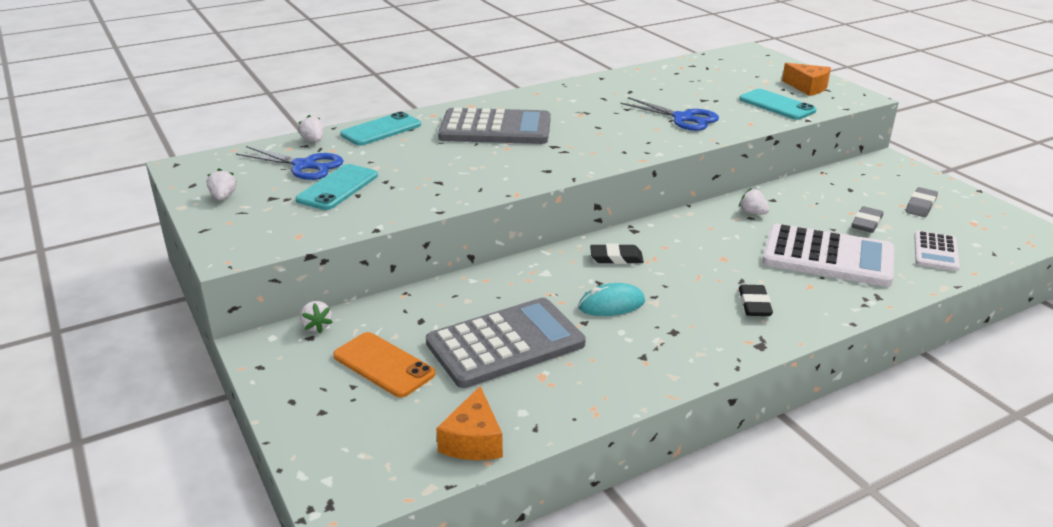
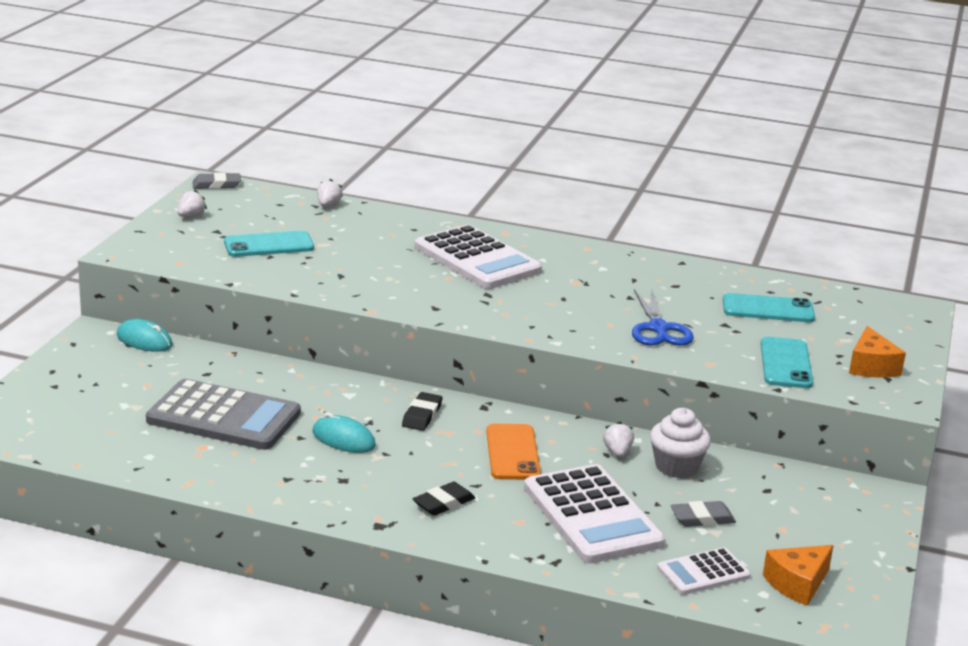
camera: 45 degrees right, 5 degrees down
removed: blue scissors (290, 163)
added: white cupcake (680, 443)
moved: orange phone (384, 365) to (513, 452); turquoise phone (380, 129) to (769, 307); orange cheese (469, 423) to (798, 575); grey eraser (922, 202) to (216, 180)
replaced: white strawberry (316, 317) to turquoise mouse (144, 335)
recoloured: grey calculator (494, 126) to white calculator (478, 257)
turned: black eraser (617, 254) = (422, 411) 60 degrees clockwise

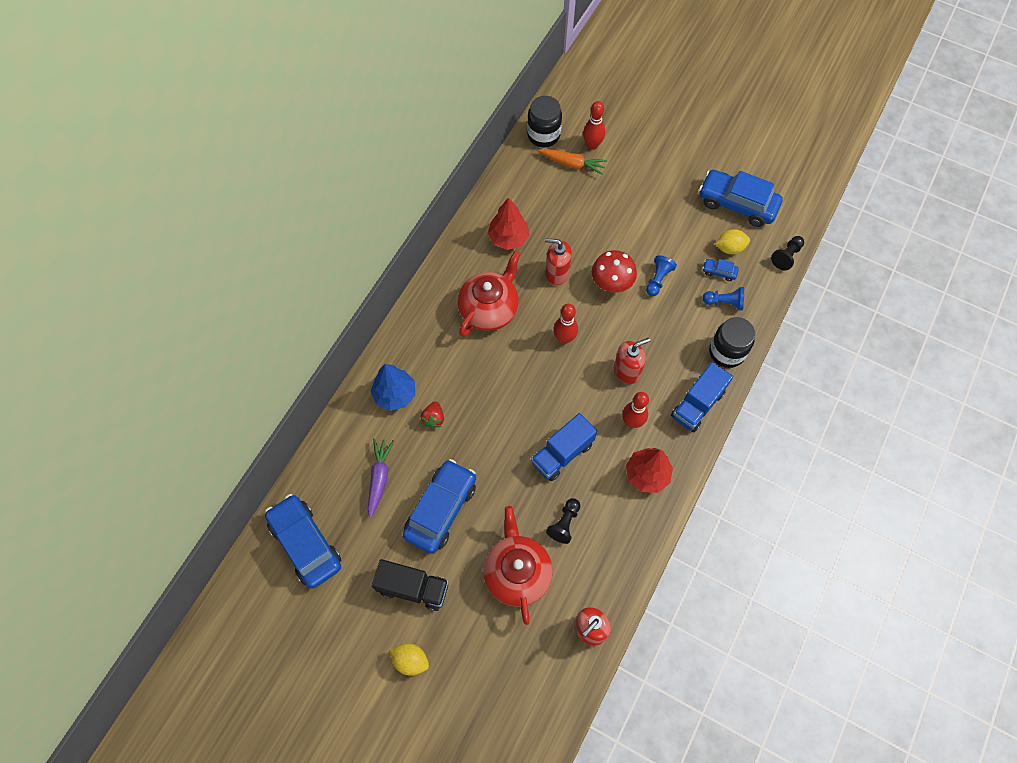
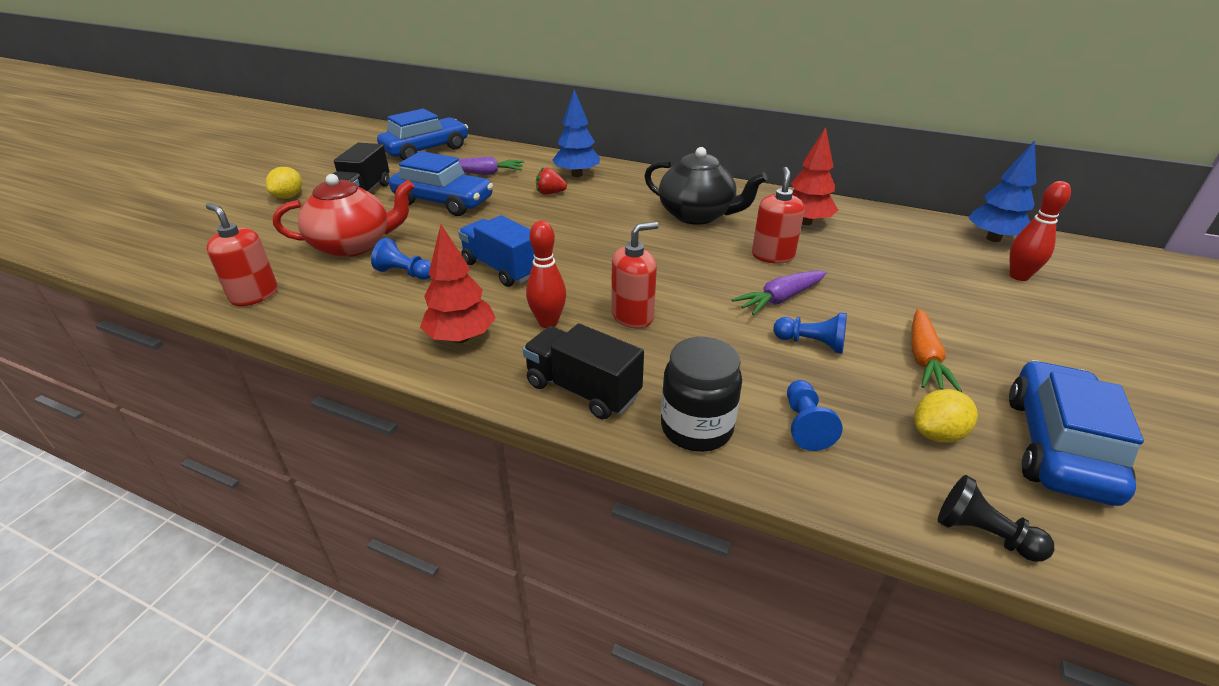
camera: 85 degrees right, 30 degrees down
removed: red bowling pin (566, 324); blue car (720, 270)
moved: orange carrot (572, 162) to (936, 350)
replaced: black jar (544, 121) to blue tree (1002, 191); red mushroom (614, 271) to purple carrot (779, 292)
recoloured: red teapot (489, 294) to black teapot (705, 186); black pawn (563, 521) to blue pawn (401, 259); blue truck (702, 397) to black truck (583, 371)
turned: red soap dispenser (632, 361) = (635, 275) 90 degrees counterclockwise; yellow lemon (732, 241) = (946, 416) 75 degrees clockwise

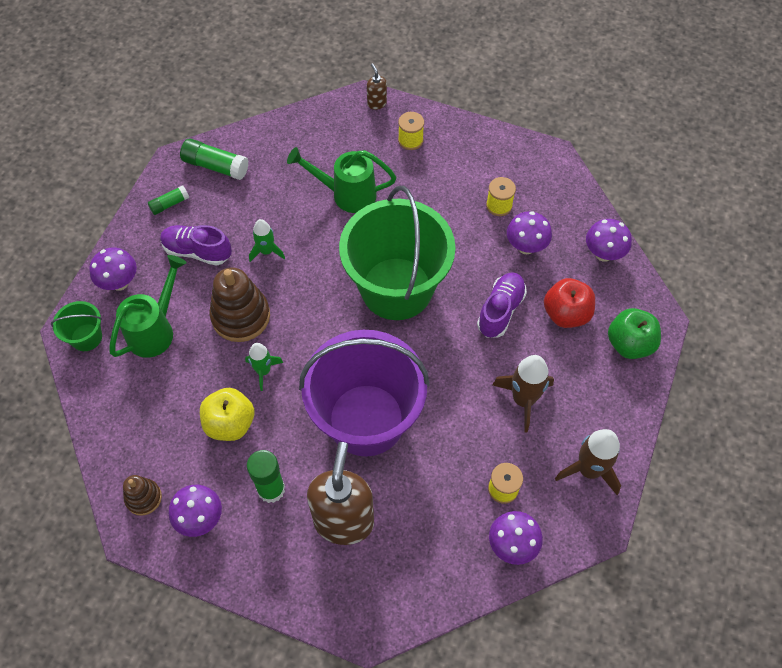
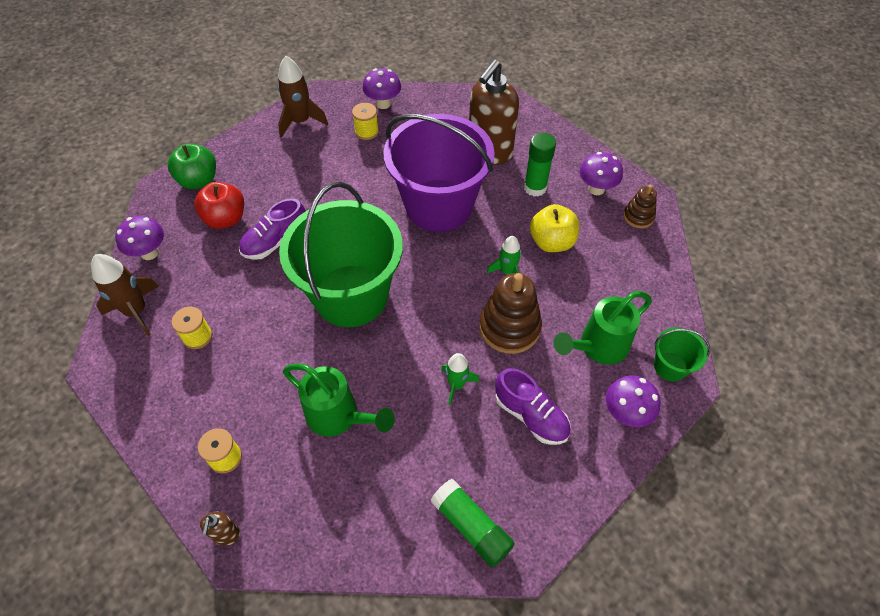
camera: 155 degrees left, 5 degrees down
removed: green glue stick (168, 200); purple mushroom (529, 232)
moved: brown rocket (523, 394) to (125, 295)

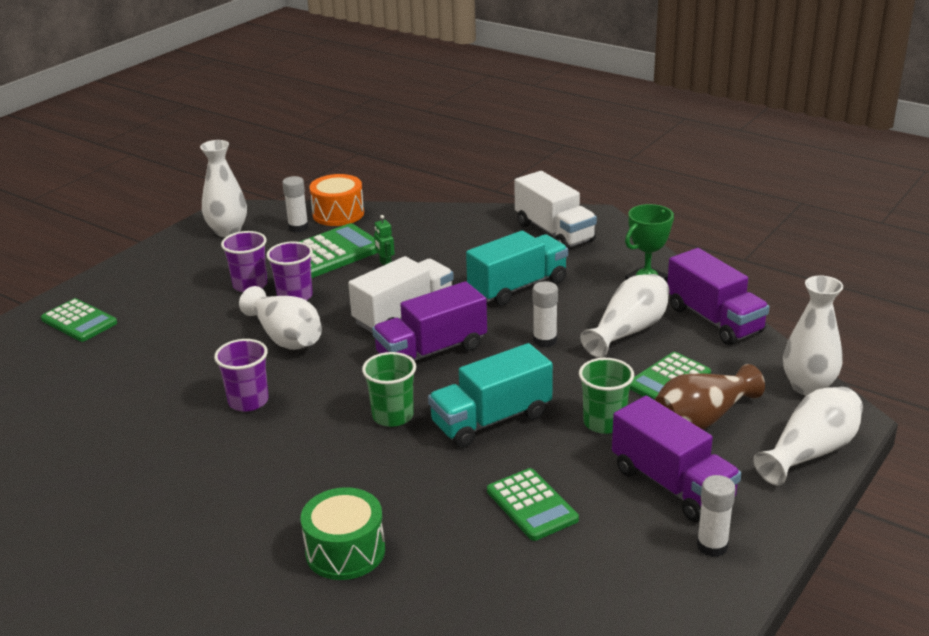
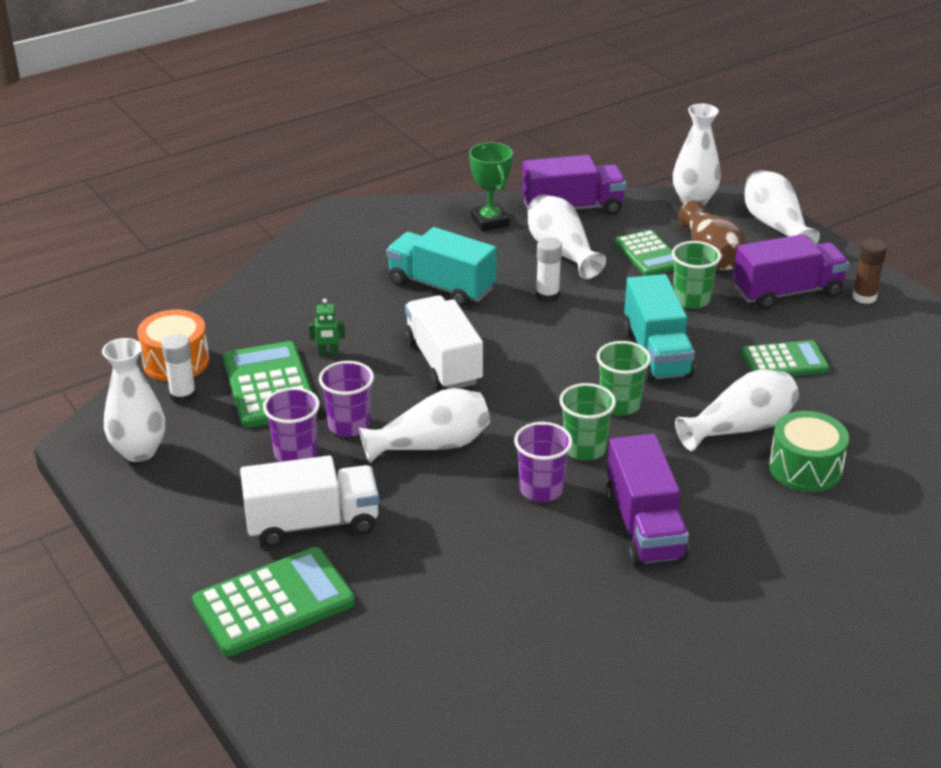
camera: 70 degrees left, 5 degrees up
added: green cup (587, 422); white vase (737, 410)
moved: purple truck (429, 321) to (647, 500); white truck (555, 209) to (309, 501)
recoloured: white glue stick (716, 516) to brown glue stick (869, 271)
turned: turquoise truck (517, 268) = (441, 267) 45 degrees counterclockwise
resized: green calculator (79, 320) = (273, 601) x1.51

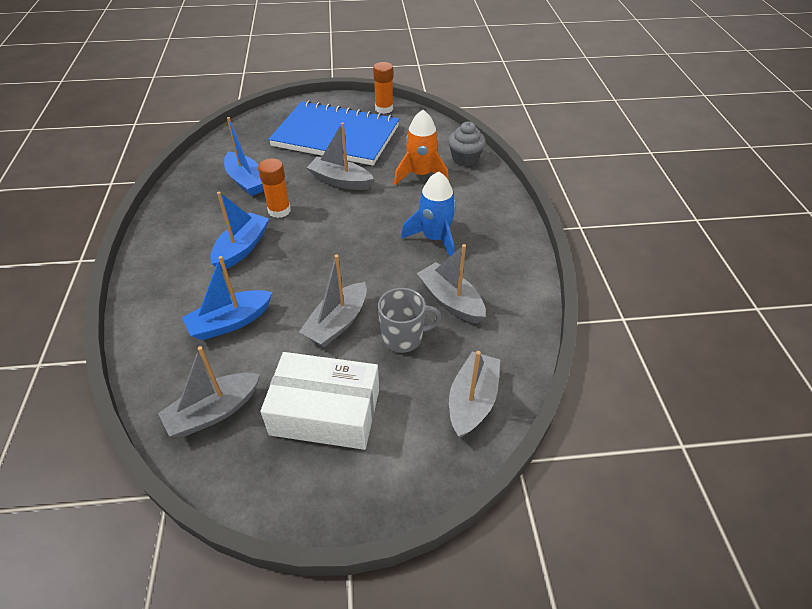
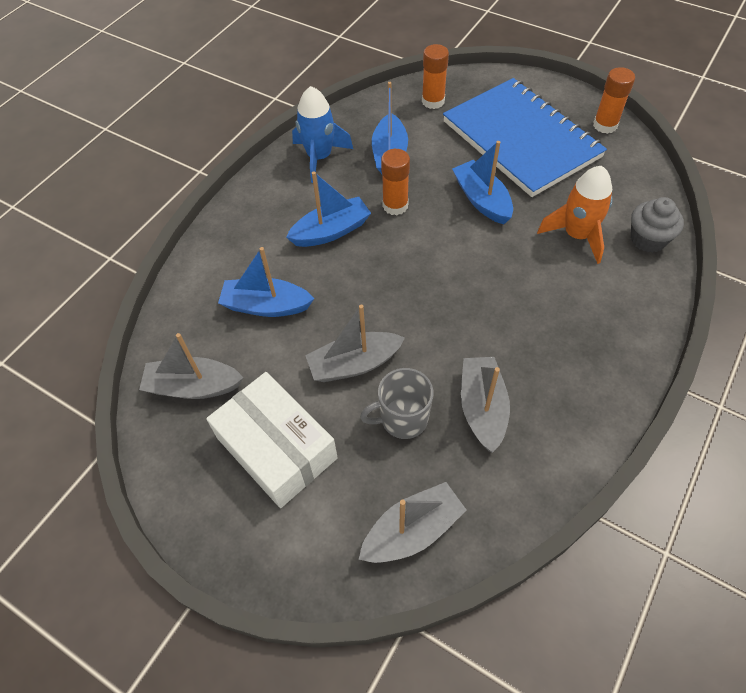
camera: 40 degrees right, 10 degrees up
added: orange glue stick (435, 76)
moved: blue rocket (428, 213) to (322, 134)
recoloured: grey boat (340, 156) to blue boat (482, 182)
turned: grey mug (410, 320) = (396, 403) 135 degrees clockwise

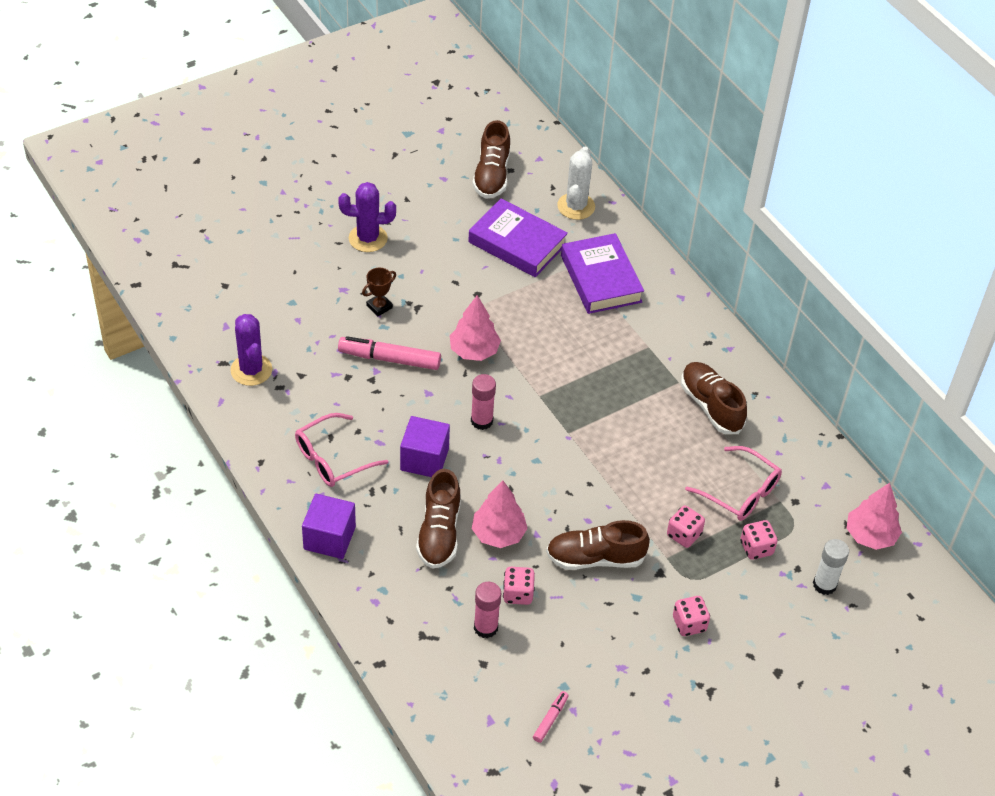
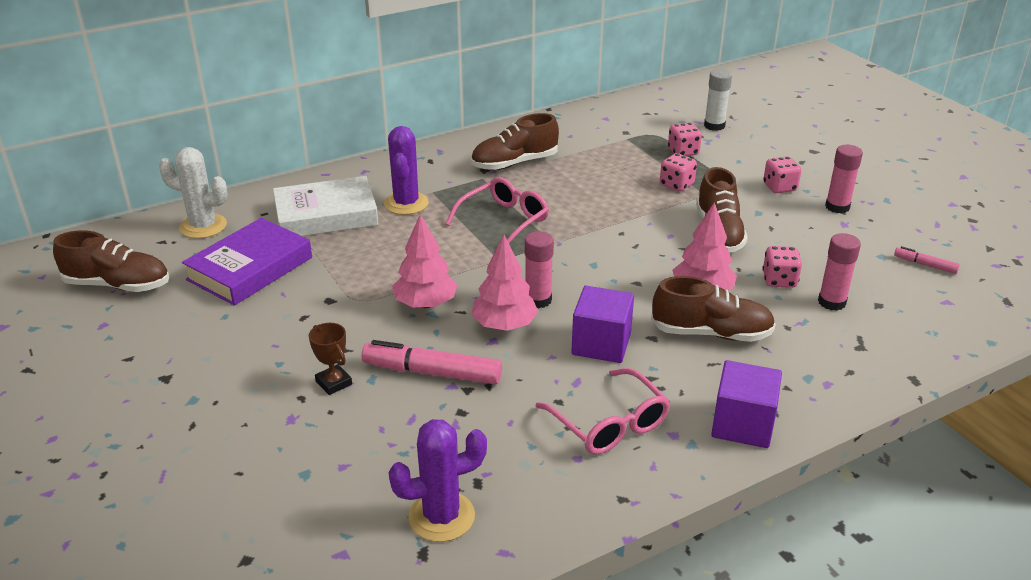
camera: 85 degrees left, 15 degrees down
added: pink glue stick (844, 179)
moved: purple cactus (367, 217) to (406, 170); pink glasses (733, 483) to (497, 210); pink tree (874, 516) to (505, 283)
recoloured: purple book (602, 273) to white book (326, 206)
turned: pink marker (389, 353) = (432, 362) 90 degrees clockwise

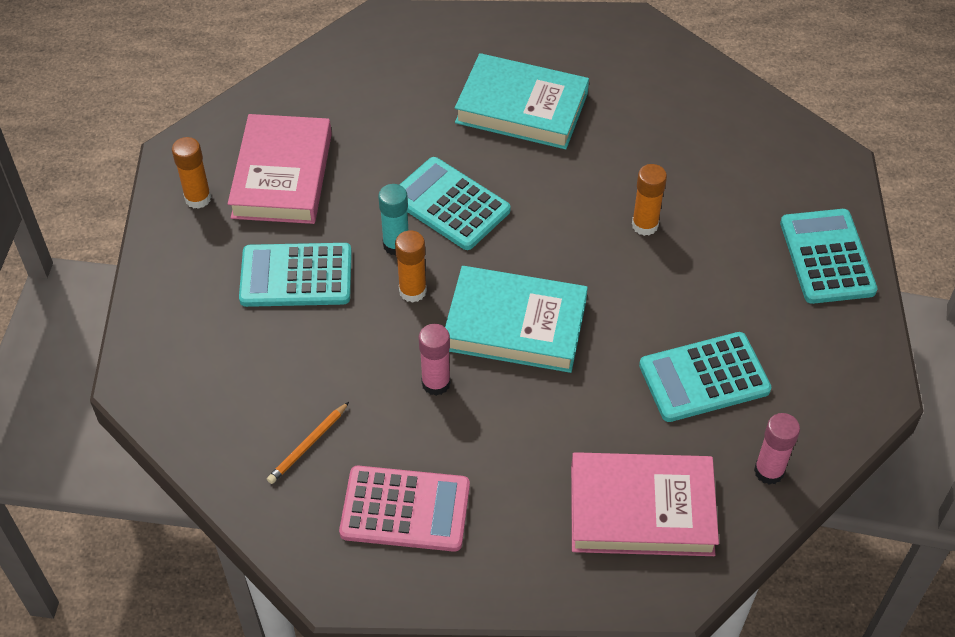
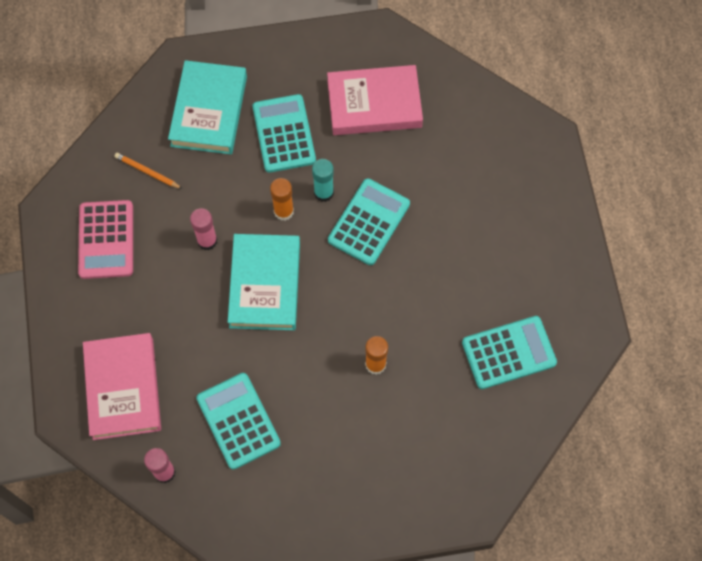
camera: 80 degrees right, 15 degrees up
removed: orange glue stick (191, 173)
moved: turquoise book (522, 101) to (207, 107); turquoise calculator (828, 256) to (509, 352)

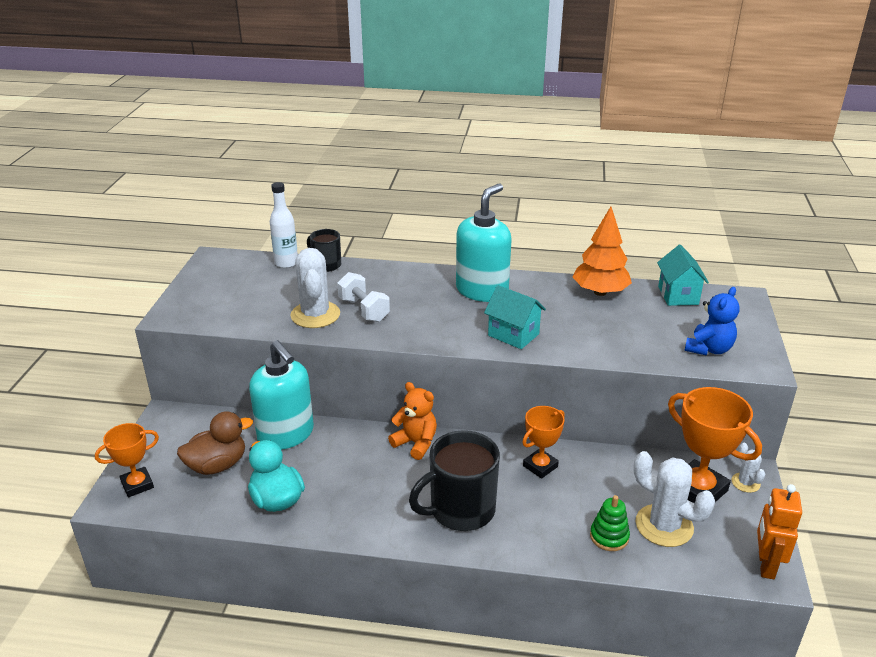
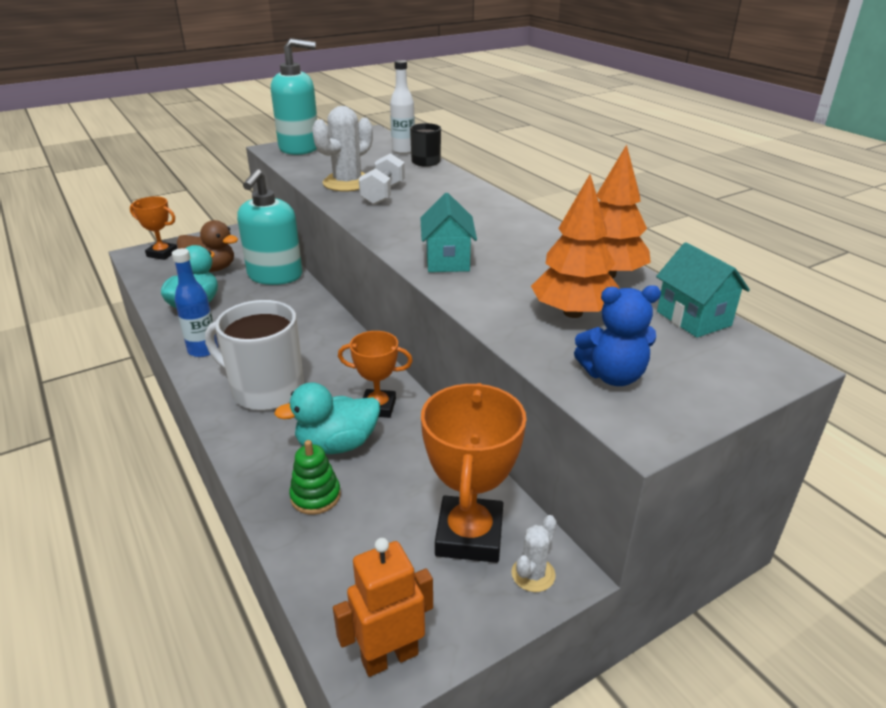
camera: 50 degrees right, 0 degrees up
removed: orange teddy bear (412, 421); white cactus (674, 499)
added: blue bottle (195, 302); turquoise duck (327, 418); orange tree (575, 246)
moved: turquoise soap dispenser (484, 243) to (294, 96)
recoloured: black mug (454, 480) to white mug (254, 355)
turned: turquoise house (683, 275) = (703, 290) 75 degrees counterclockwise

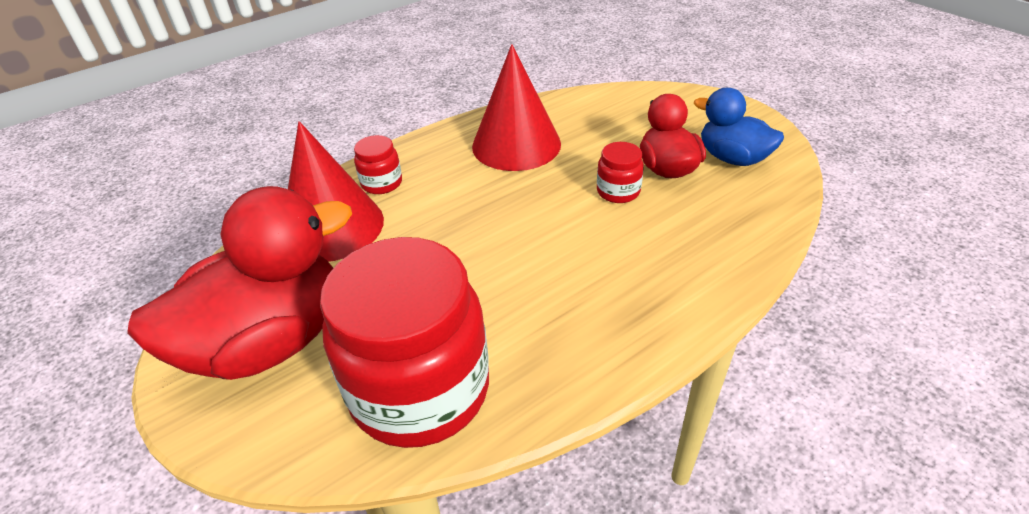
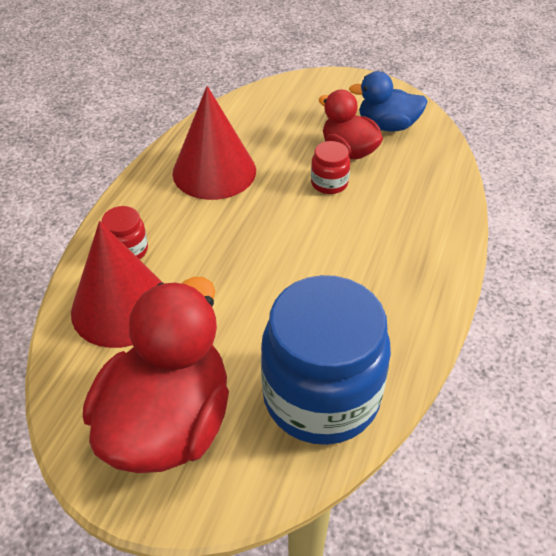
camera: 35 degrees left, 5 degrees up
recoloured: red jar (404, 342) to blue jar (326, 360)

